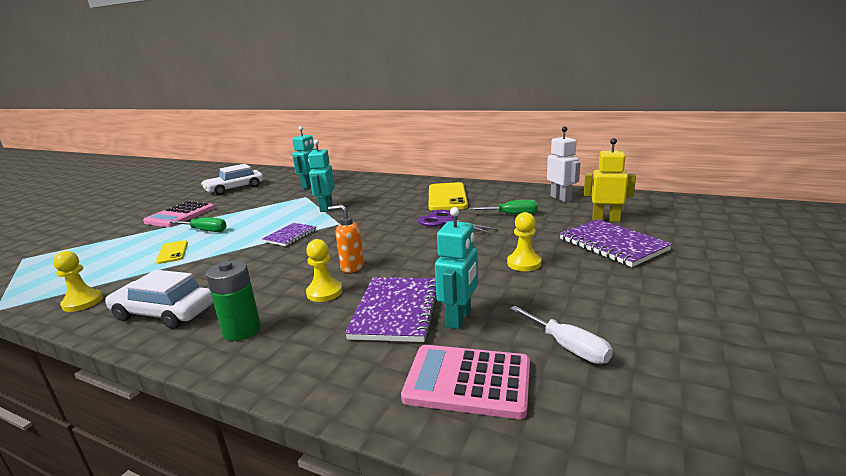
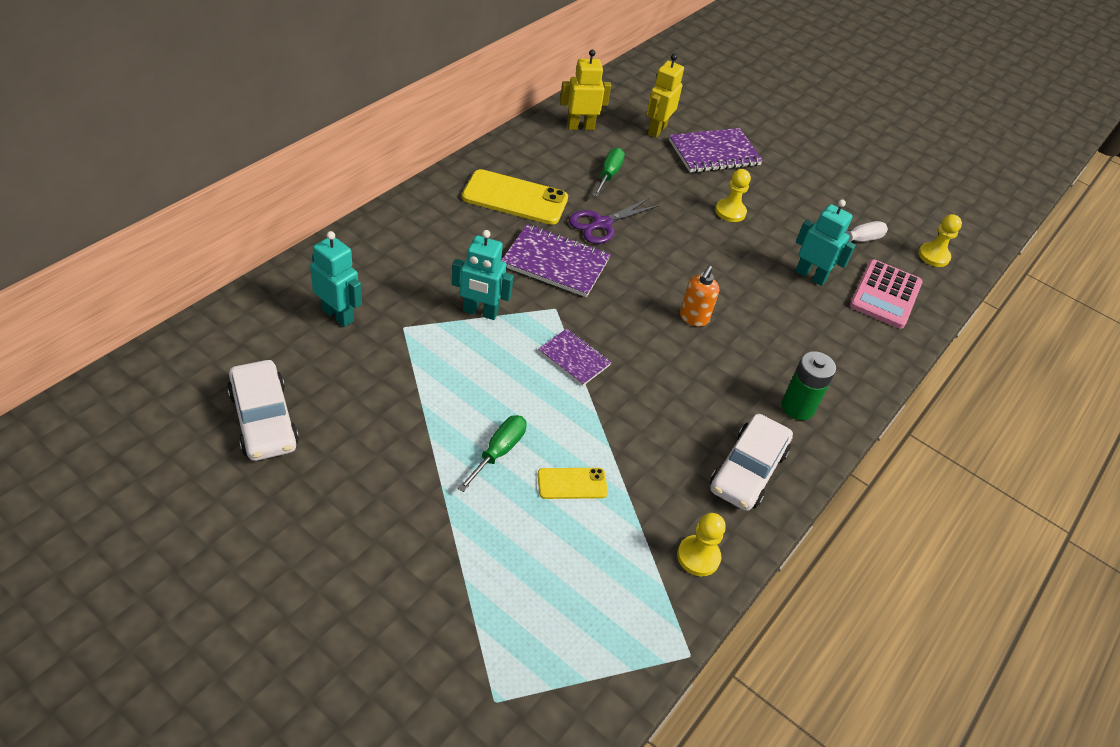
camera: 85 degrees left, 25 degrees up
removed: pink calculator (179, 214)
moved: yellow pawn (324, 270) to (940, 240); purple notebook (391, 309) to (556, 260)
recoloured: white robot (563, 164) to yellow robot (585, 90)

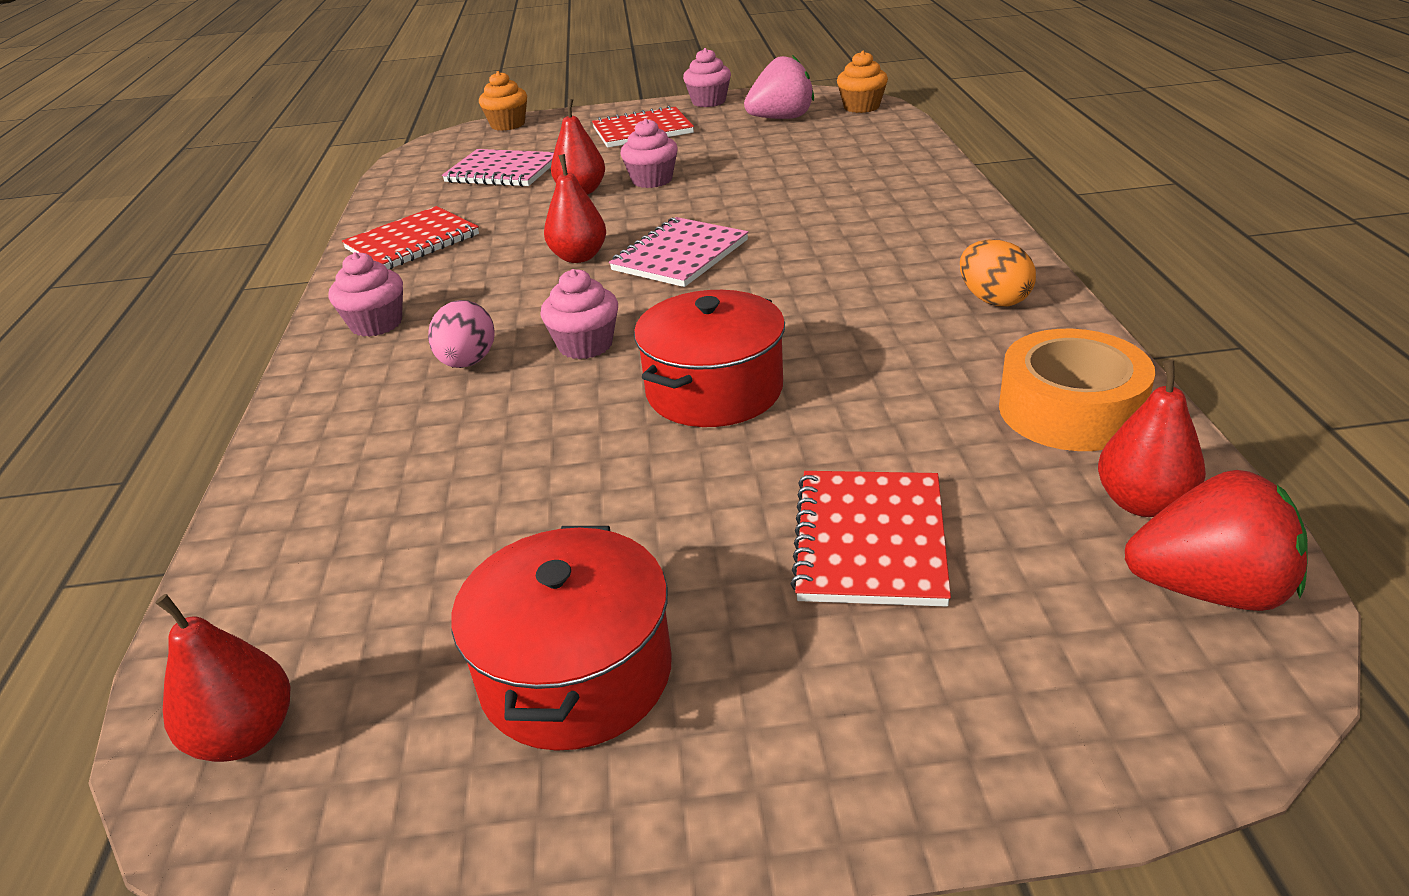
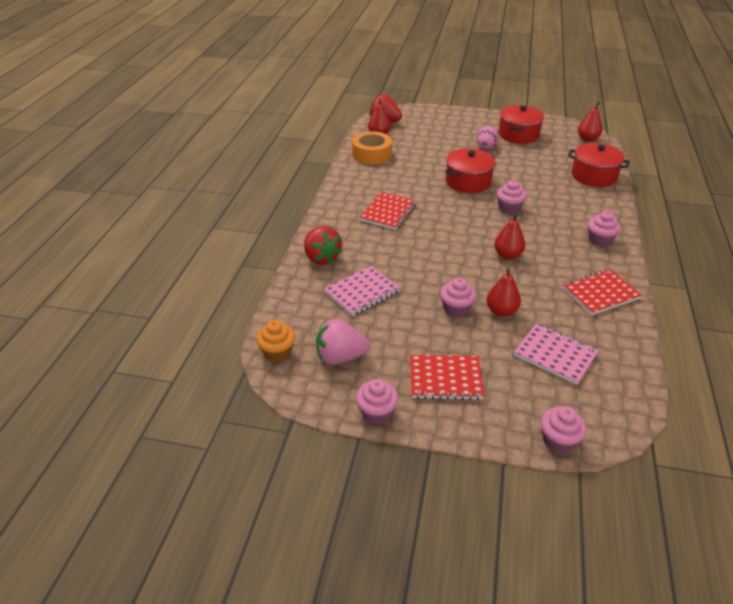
camera: 165 degrees left, 5 degrees up
removed: orange egg (998, 273)
added: red strawberry (323, 245); red pot (599, 165)
moved: pink egg (461, 334) to (487, 137); pink notebook (678, 252) to (362, 291); red notebook (871, 539) to (388, 211)
recoloured: orange cupcake (503, 101) to pink cupcake (563, 429)

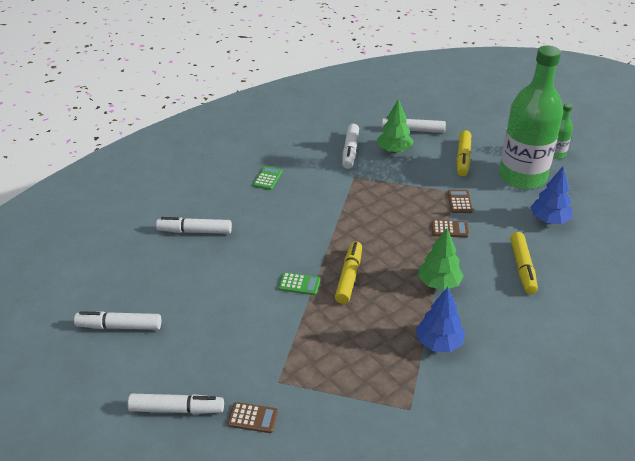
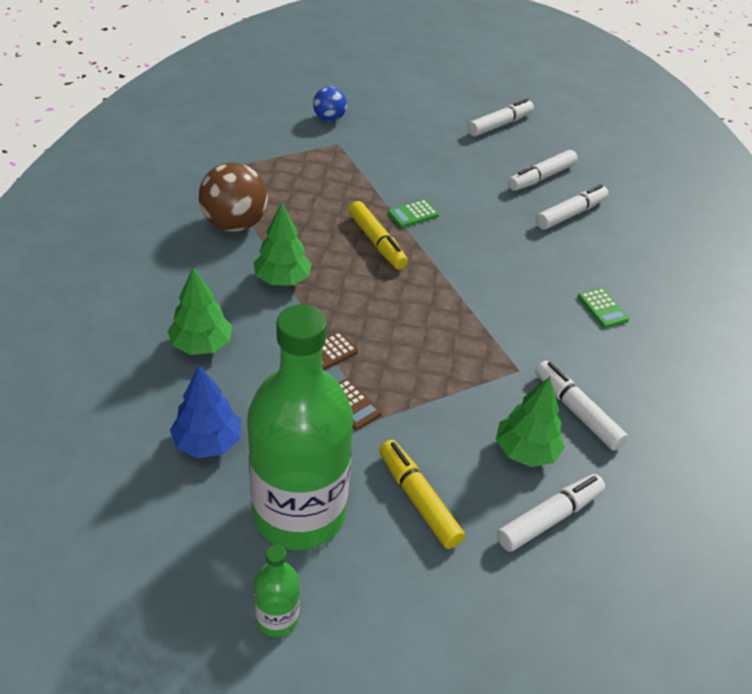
camera: 135 degrees right, 5 degrees up
moved: white marker (176, 404) to (543, 170)
replaced: brown calculator (252, 417) to blue ball (330, 104); blue tree (440, 319) to brown ball (233, 197); yellow marker (524, 263) to green tree (199, 311)

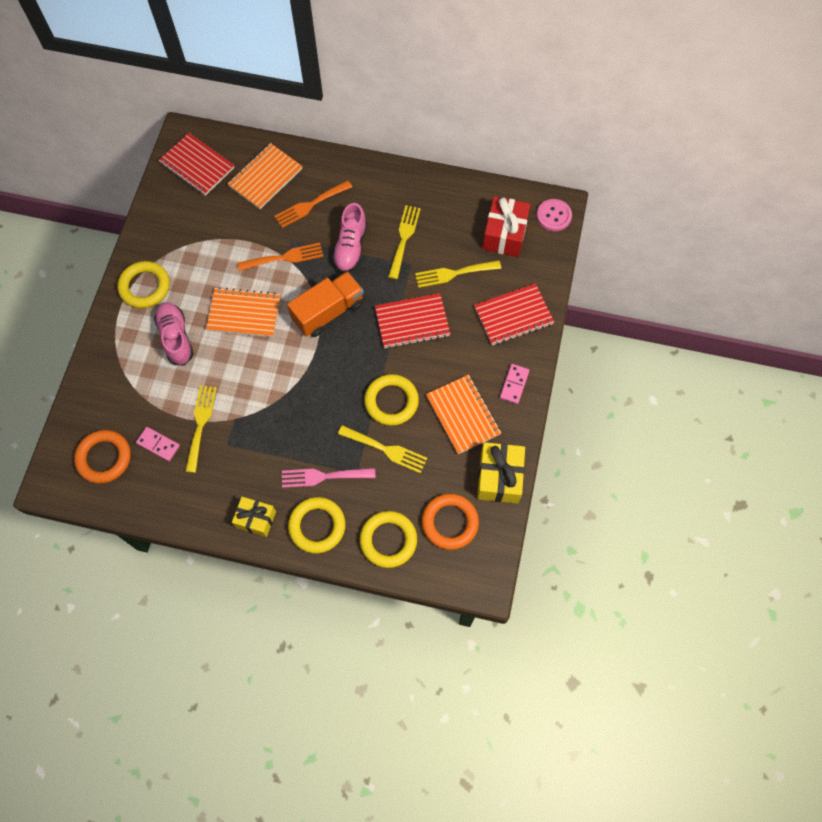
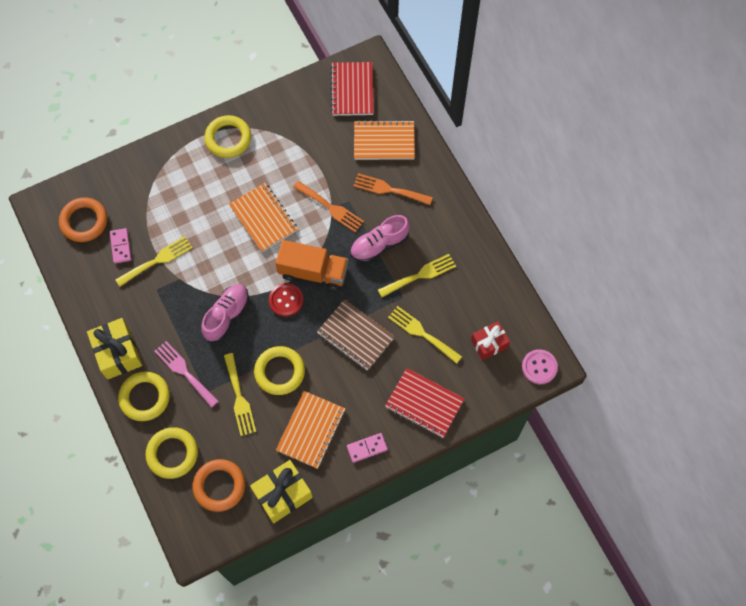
camera: 50 degrees right, 0 degrees up
added: red button (286, 300)
moved: pink shoe (174, 334) to (225, 313)
recoloured: red notebook (412, 321) to brown notebook (356, 335)
resized: yellow gift (254, 517) = (114, 349) x1.51; red gift (506, 226) = (490, 340) x0.66

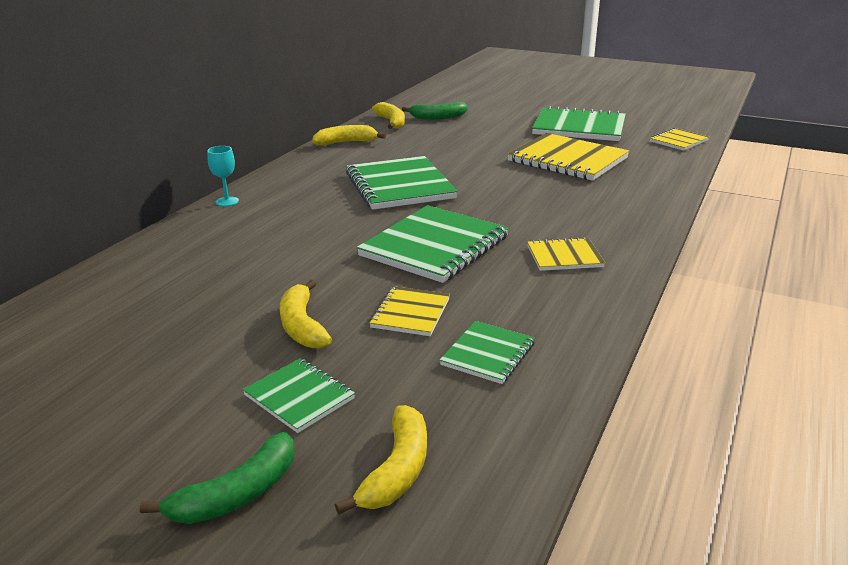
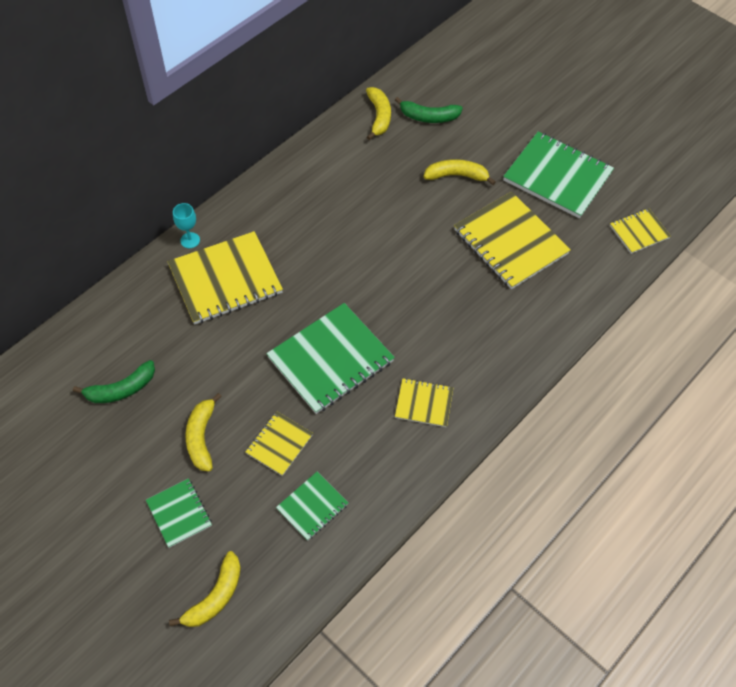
camera: 15 degrees right, 30 degrees up
removed: green notebook (402, 183)
added: yellow notebook (225, 278)
moved: green banana (217, 478) to (114, 381); yellow banana (349, 135) to (460, 172)

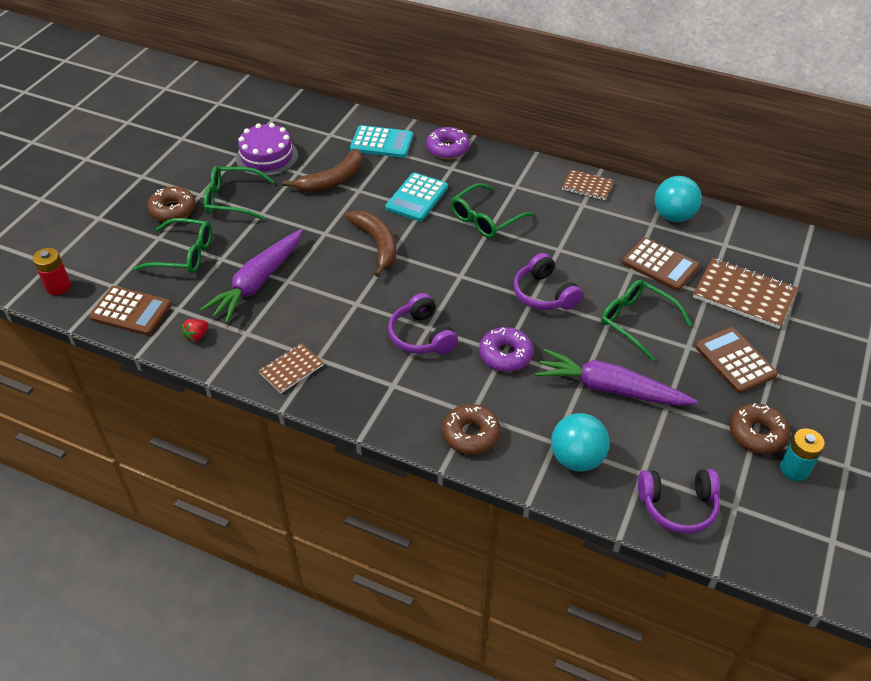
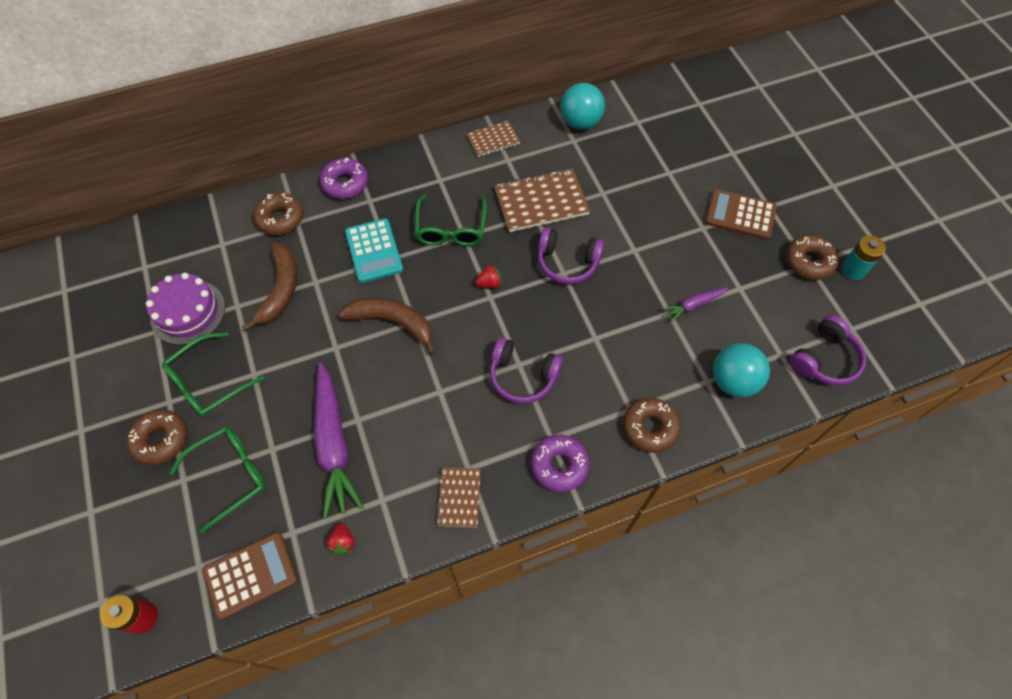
camera: 45 degrees left, 15 degrees up
removed: green glasses (646, 321); brown calculator (661, 264)
added: red strawberry (488, 276)
moved: purple donut (506, 349) to (560, 463); brown notebook (745, 293) to (542, 200)
replaced: turquoise calculator (381, 141) to brown donut (278, 213)
resized: purple carrot (616, 377) = (695, 305) x0.49

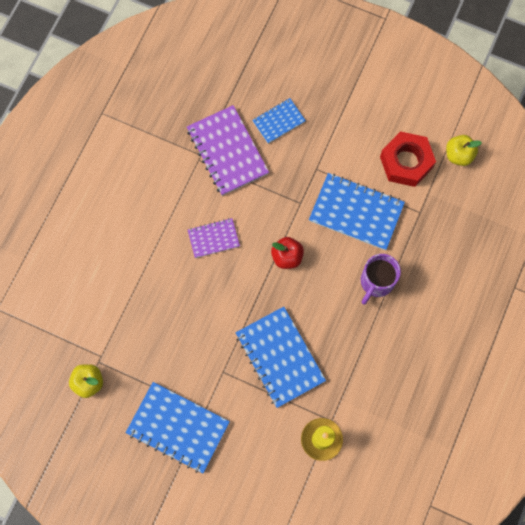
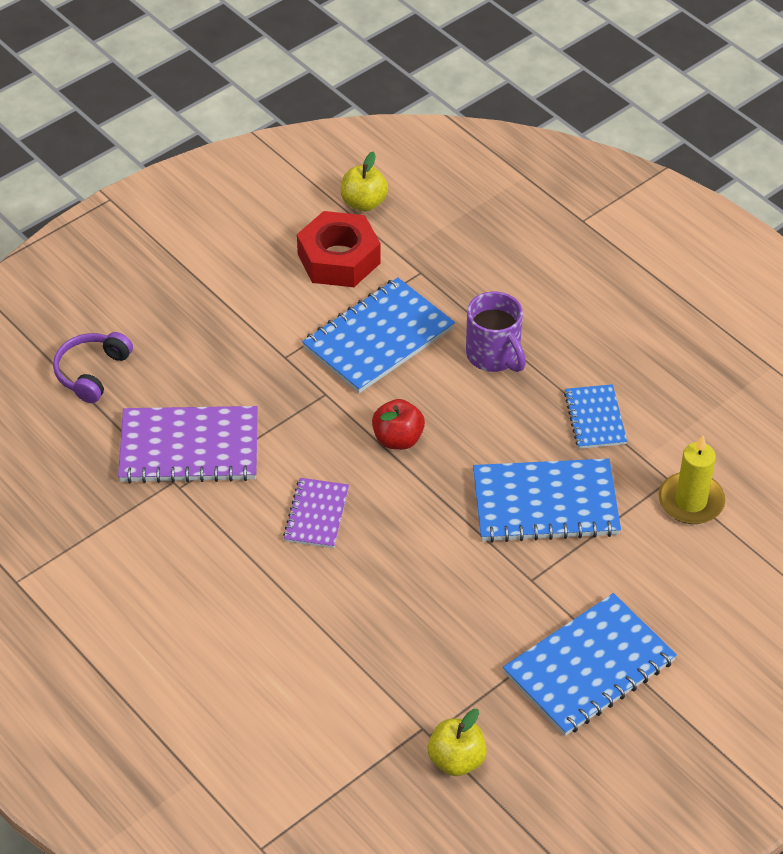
camera: 65 degrees left, 25 degrees down
added: purple headphones (93, 367)
moved: blue notebook (279, 121) to (595, 416)

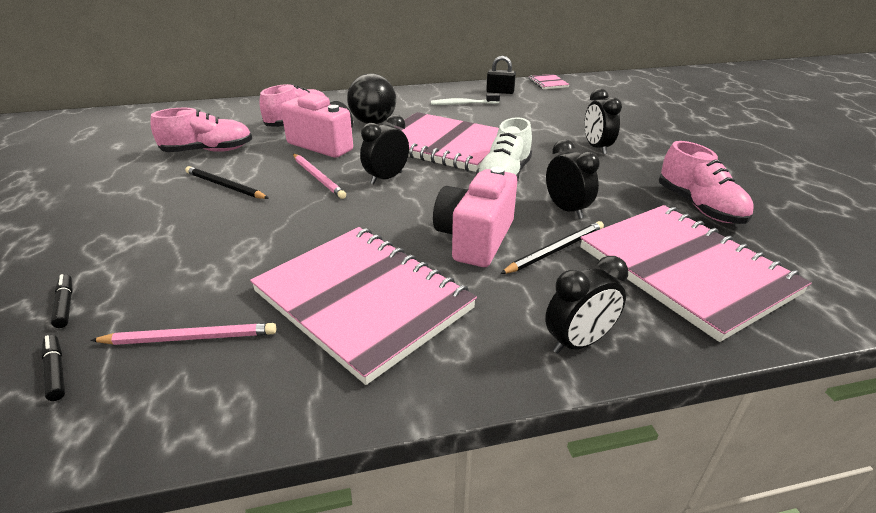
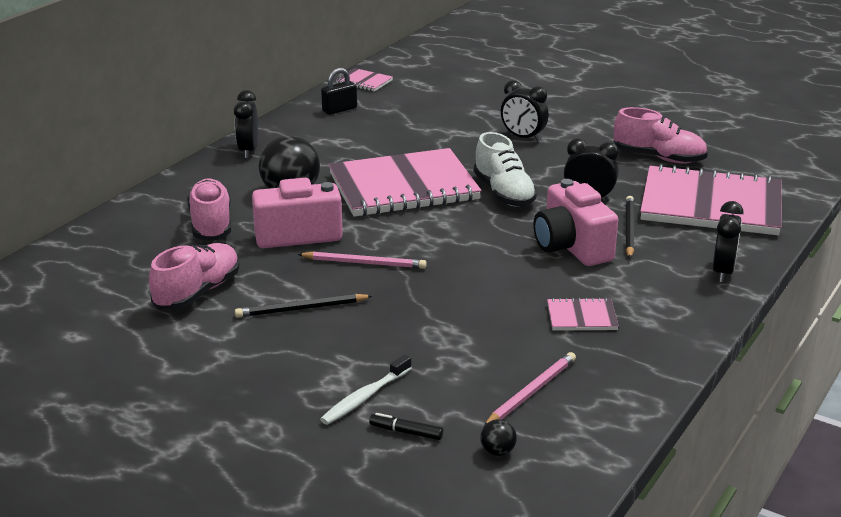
camera: 45 degrees left, 5 degrees down
moved: black clock (384, 149) to (246, 124); white toothbrush (465, 99) to (366, 389)
replaced: black marker (53, 368) to black ball (498, 437)
resized: pink notebook (363, 306) = (583, 314) x0.42

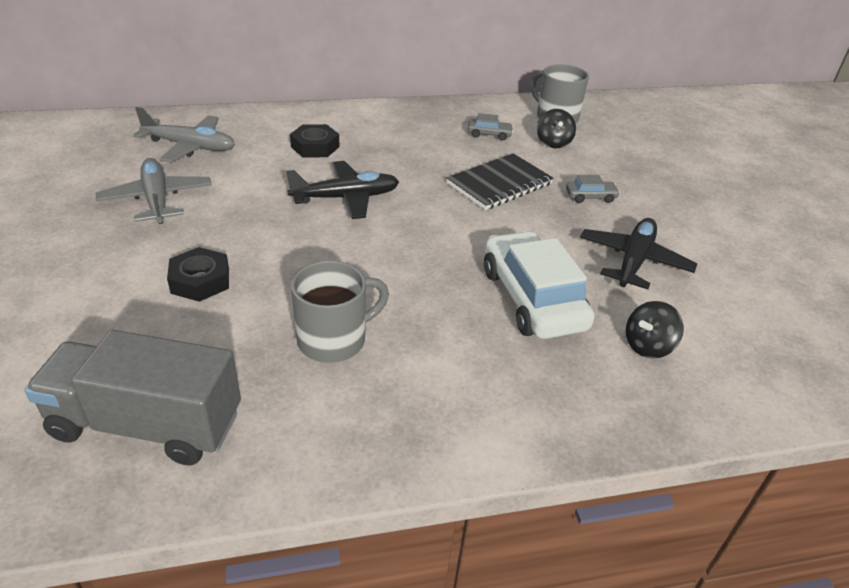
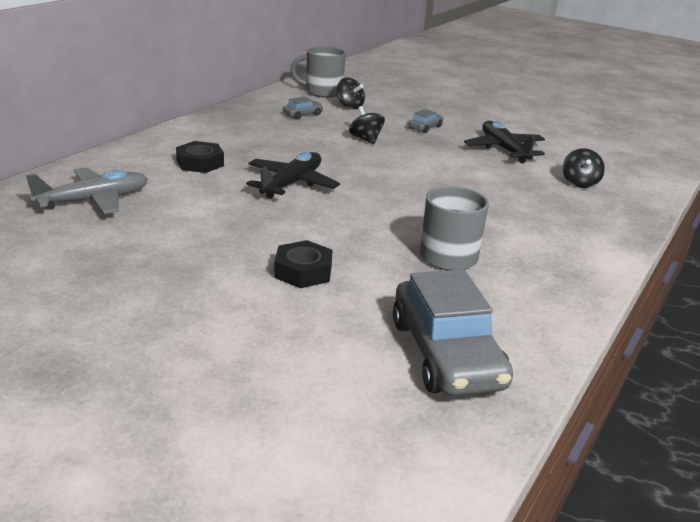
camera: 45 degrees left, 10 degrees down
removed: grey plane (154, 191); white car (539, 285)
replaced: grey truck (133, 397) to grey car (453, 332); black notebook (500, 181) to black spinning top (367, 125)

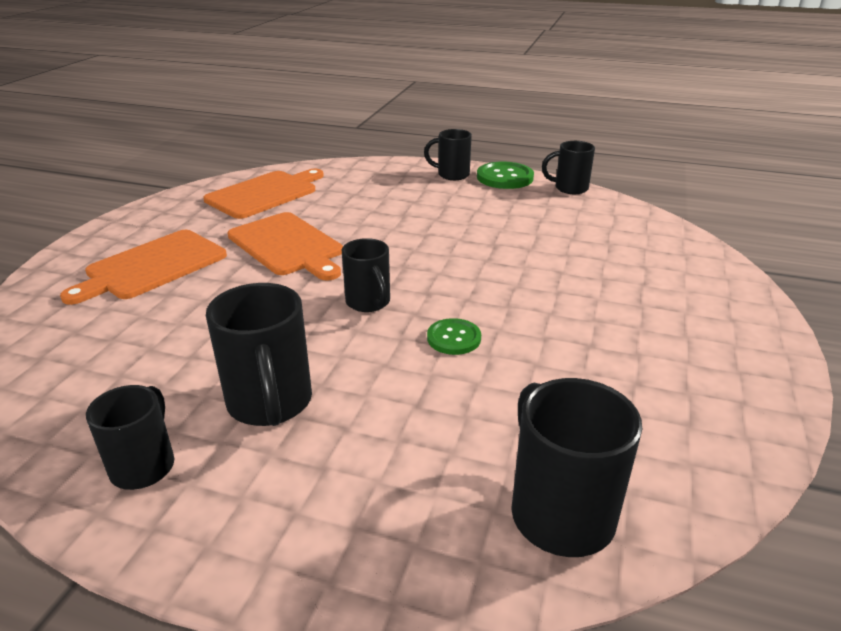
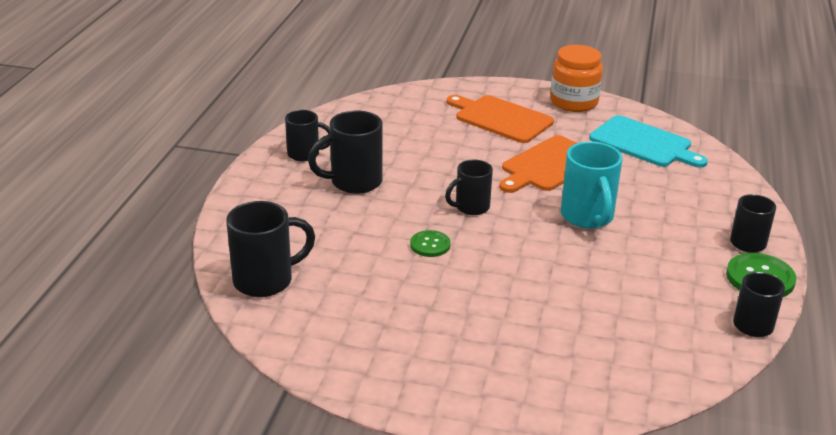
camera: 85 degrees right, 0 degrees up
added: orange jar (576, 78); turquoise mug (591, 185)
recoloured: orange cutting board (263, 194) to turquoise cutting board (648, 141)

